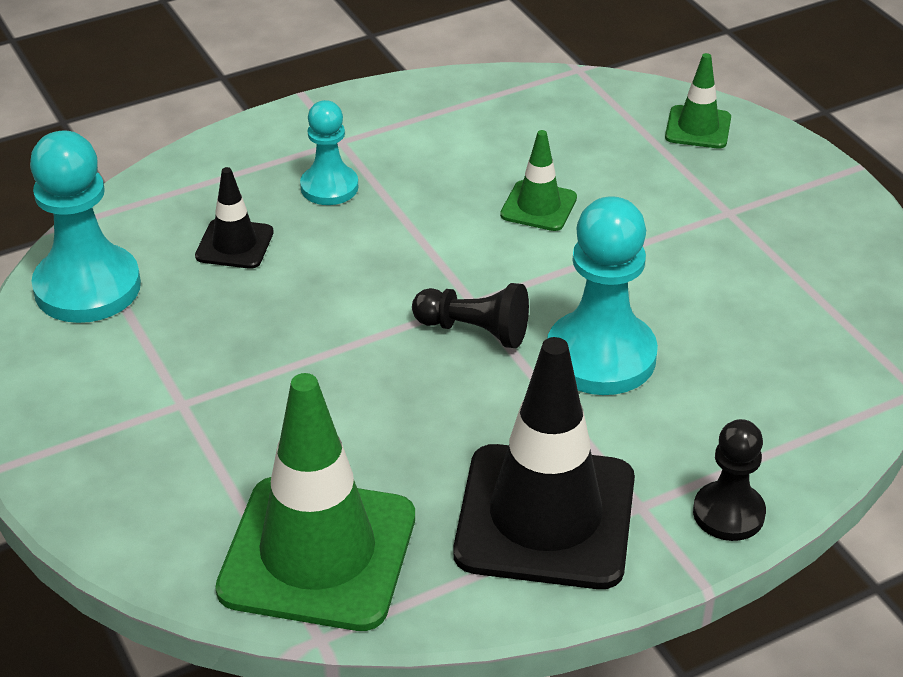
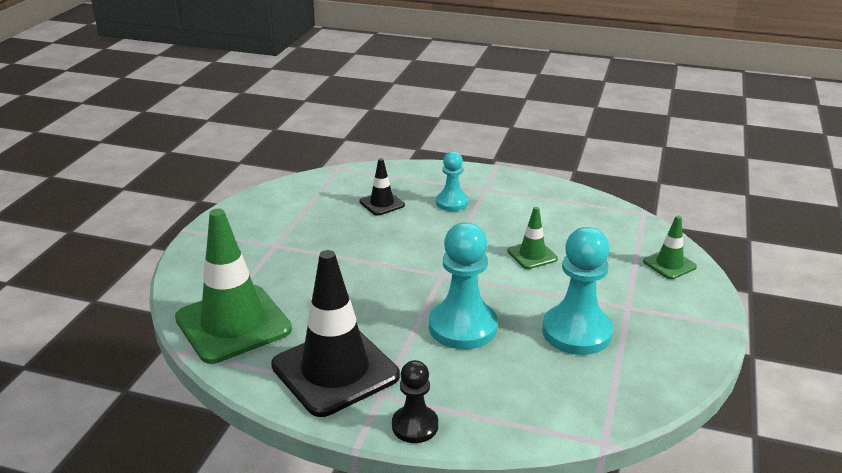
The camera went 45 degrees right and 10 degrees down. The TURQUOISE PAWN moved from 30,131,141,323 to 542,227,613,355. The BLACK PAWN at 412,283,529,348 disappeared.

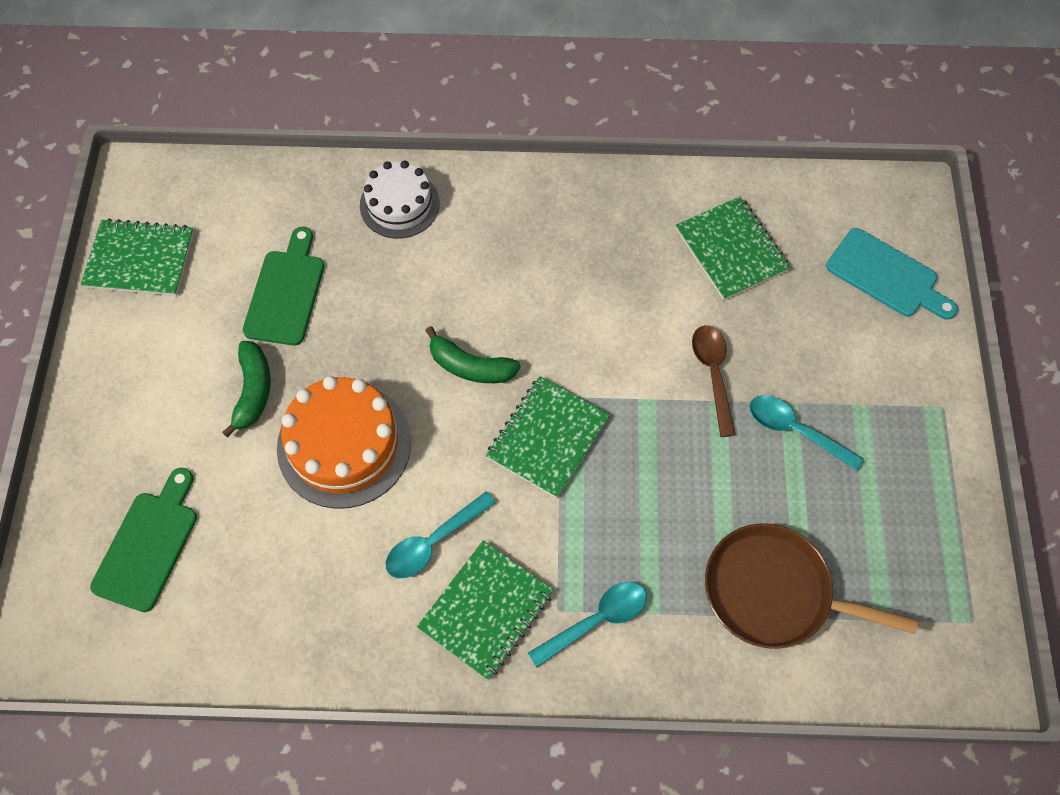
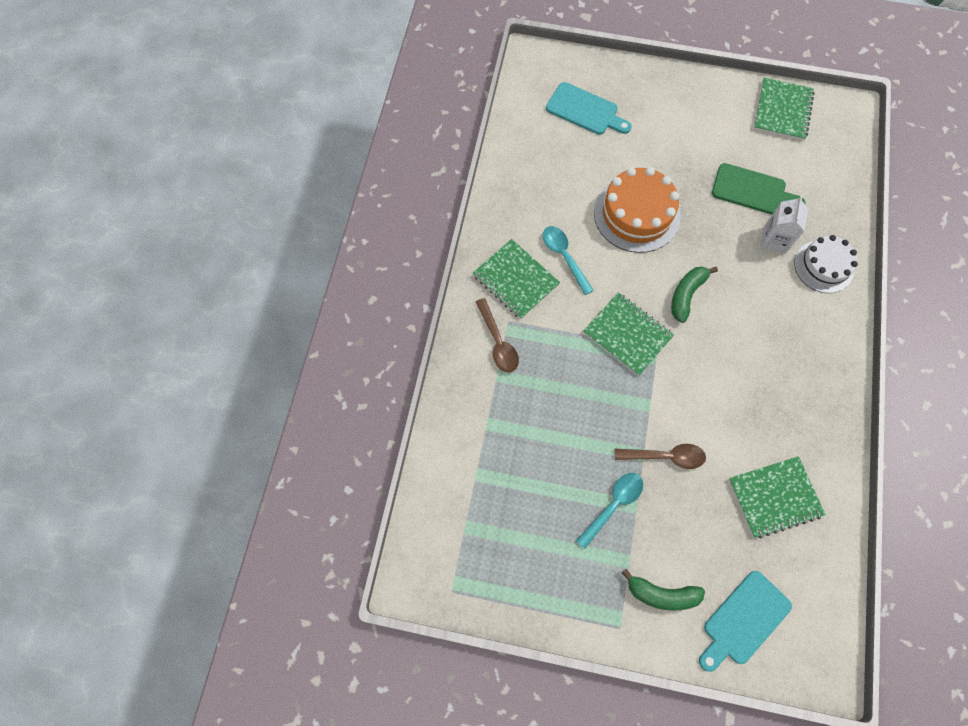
The camera went 100 degrees right and 5 degrees up. The GREEN CUTTING BOARD at 90,468,197,612 became the TURQUOISE CUTTING BOARD at 546,82,632,135. The GREEN BANANA moved from 222,341,271,438 to 622,569,705,611. The TURQUOISE SPOON at 528,582,647,667 became the BROWN SPOON at 476,298,519,373. The BROWN PAN at 705,523,918,649 disappeared. The WHITE CARTON at 760,196,808,254 appeared.

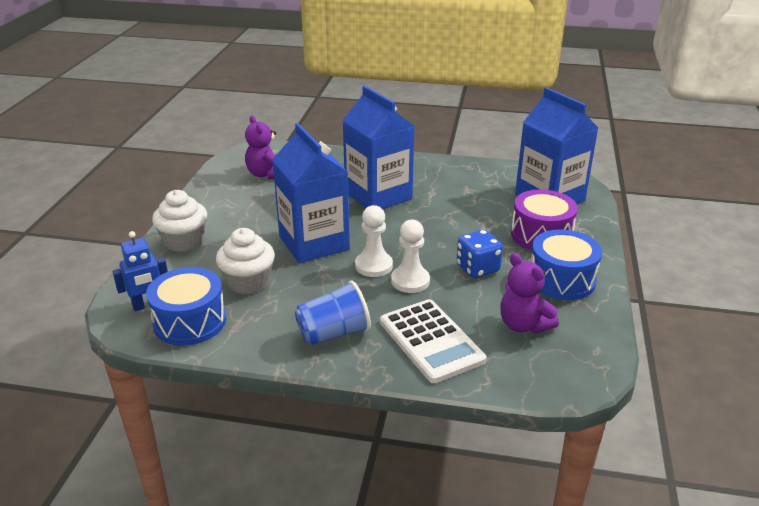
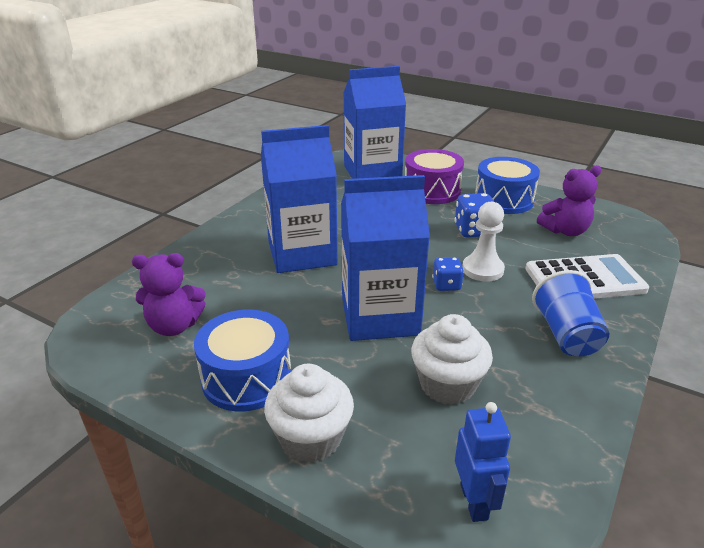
The camera went 70 degrees left and 0 degrees up. The BLUE DRUM moved from 146,267,226,346 to 194,309,291,412. The WHITE PAWN at 355,205,393,277 was replaced by the BLUE DICE at 432,257,464,291.

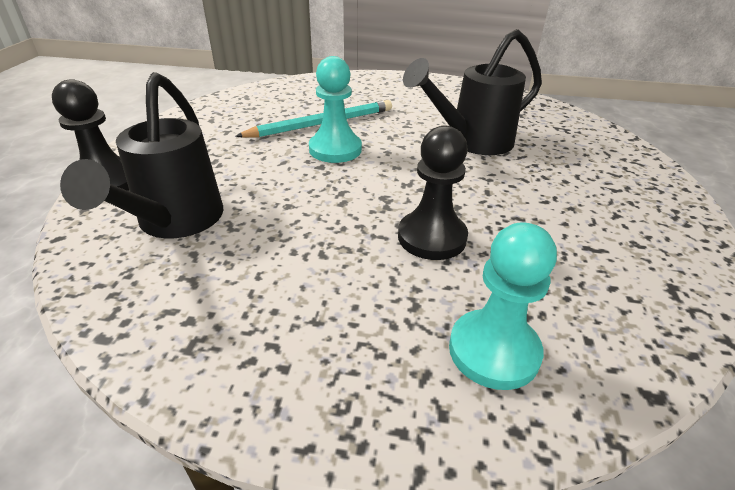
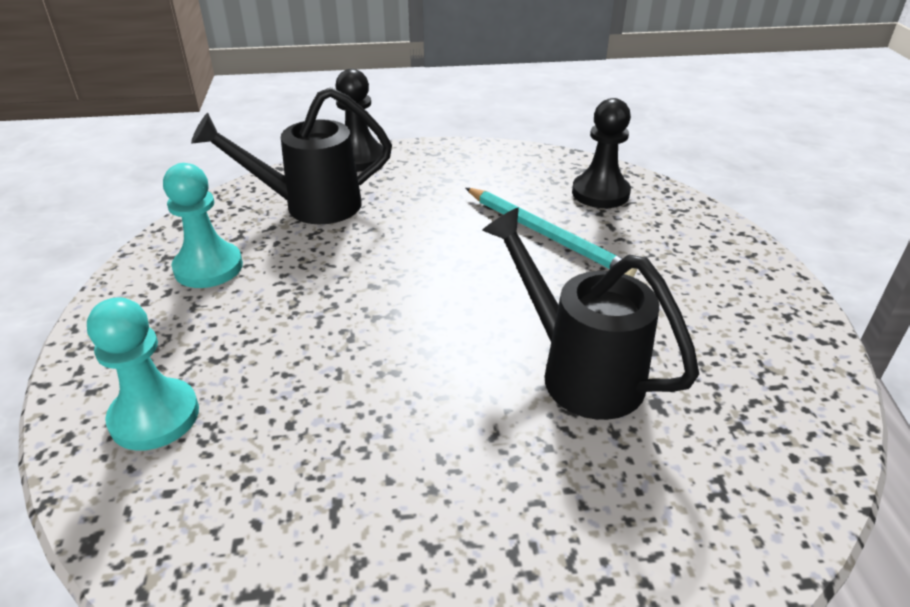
The camera went 75 degrees right and 0 degrees up. The TURQUOISE PAWN moved from 309,56,362,163 to 163,163,243,288. The BLACK PAWN moved from 398,126,468,260 to 572,98,631,208.

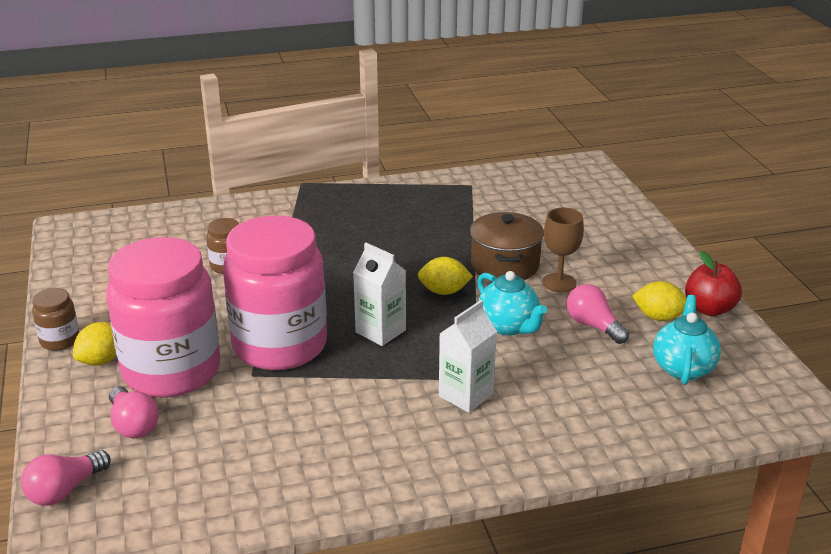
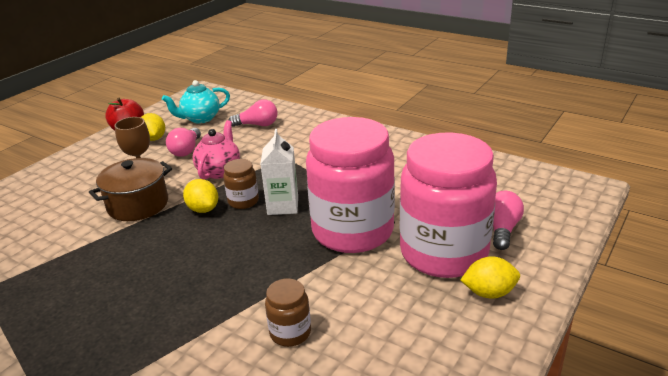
The camera went 130 degrees left and 0 degrees up. The PINK LIGHT BULB moved from 21,450,111,506 to 229,99,278,127. The BROWN JAR moved from 32,288,79,351 to 223,159,259,209. The WHITE CARTON at 439,300,497,413 disappeared. The TURQUOISE TEAPOT at 477,271,547,336 became the PINK TEAPOT at 193,120,240,180.

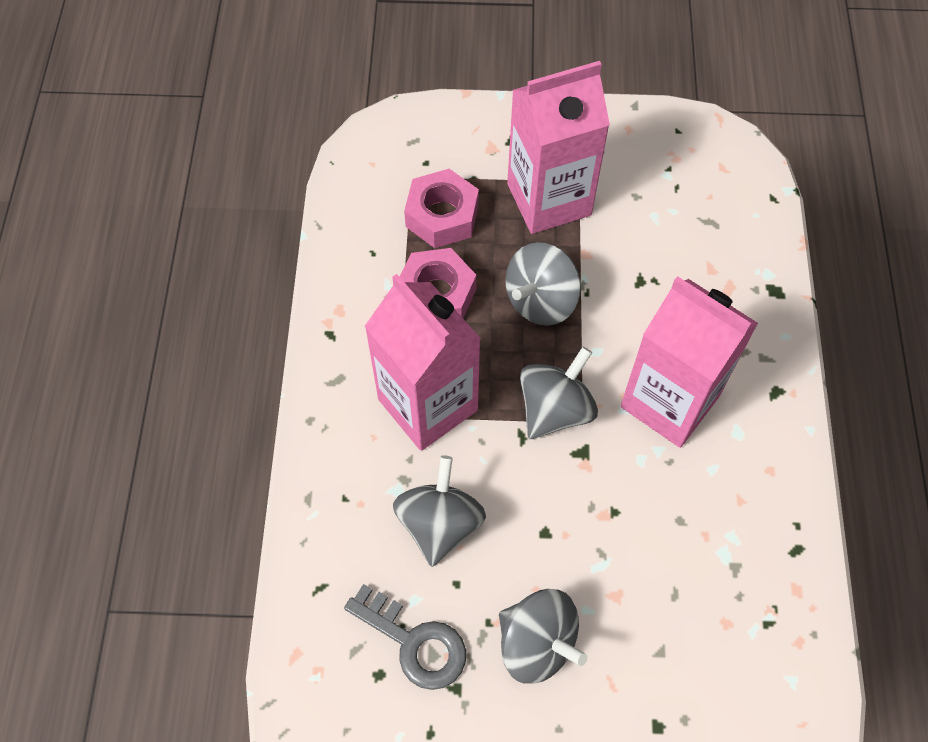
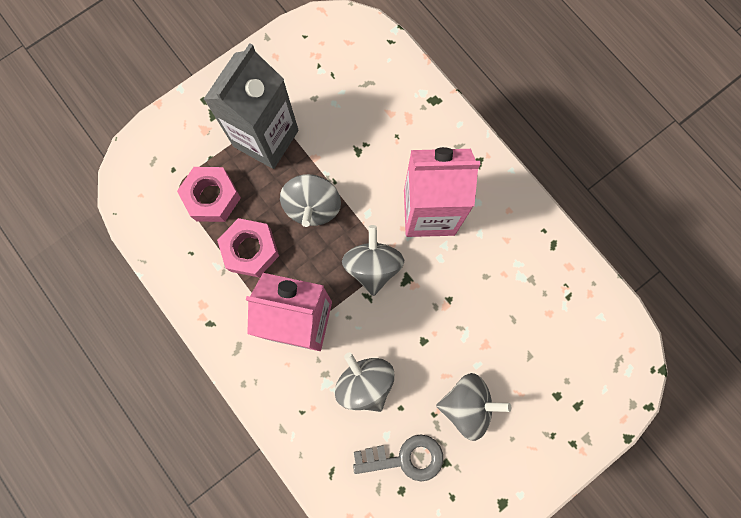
The camera went 40 degrees left and 15 degrees up. The PINK CARTON at 507,61,610,234 became the GREY CARTON at 204,43,299,169.

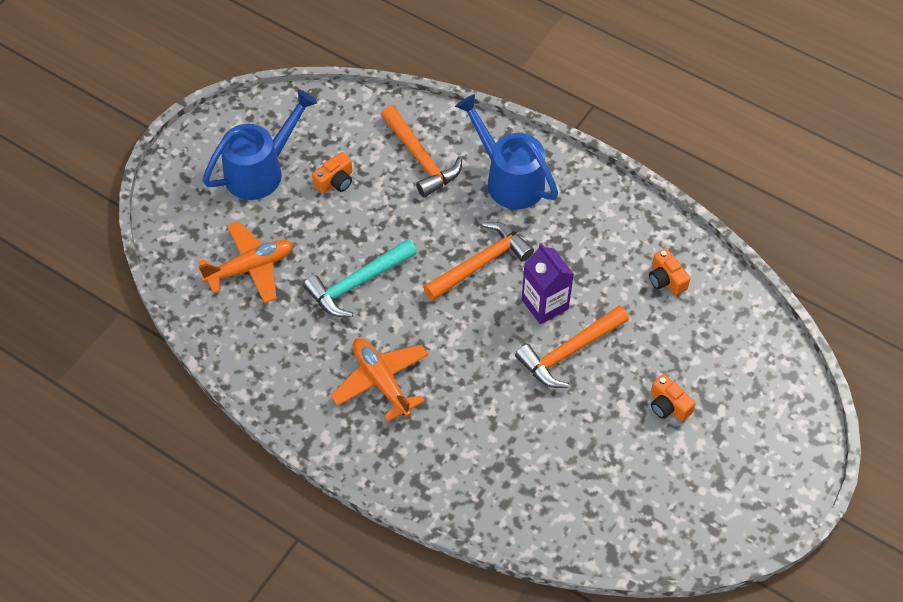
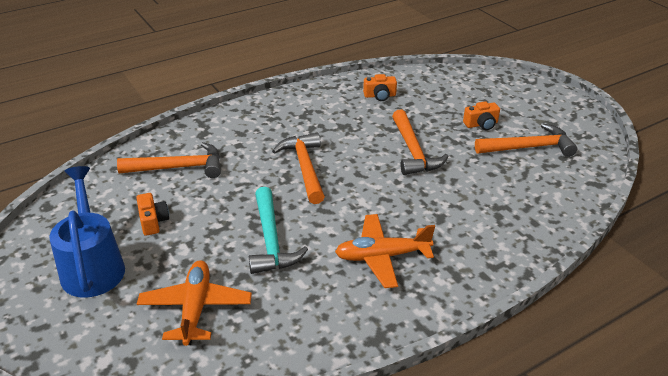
The camera went 65 degrees left and 20 degrees down. The BLUE WATERING CAN at 455,94,558,209 disappeared. The PURPLE CARTON at 521,243,574,324 disappeared. The ORANGE HAMMER at 475,123,577,157 appeared.

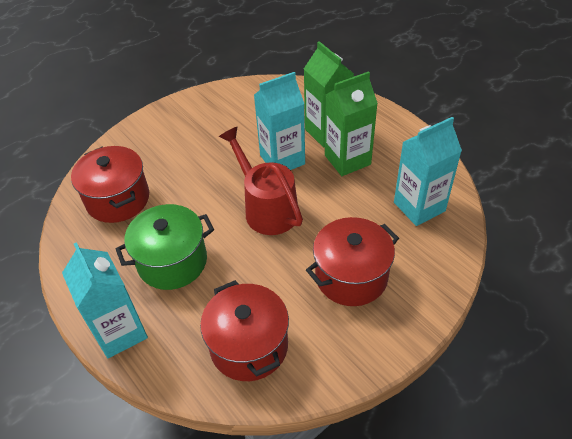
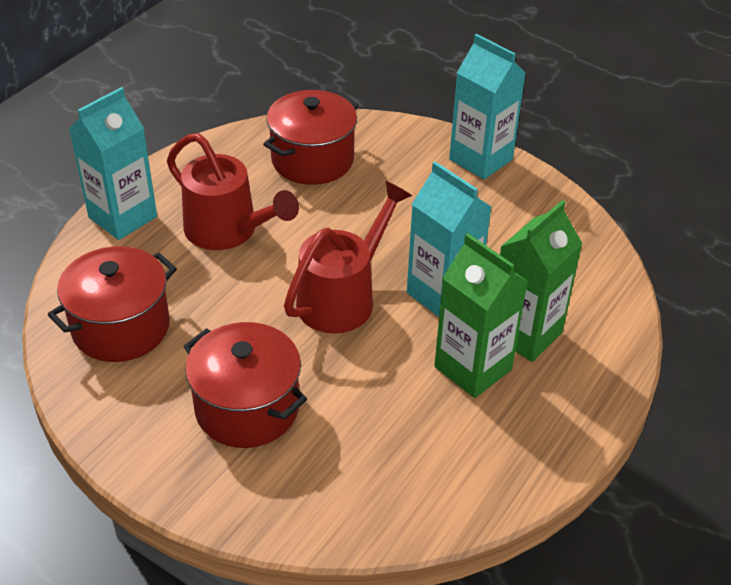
The camera went 70 degrees right and 5 degrees down. The GREEN POT at 116,204,214,290 was replaced by the RED WATERING CAN at 167,133,299,250. The TURQUOISE CARTON moved from 394,117,462,226 to 449,34,526,179.

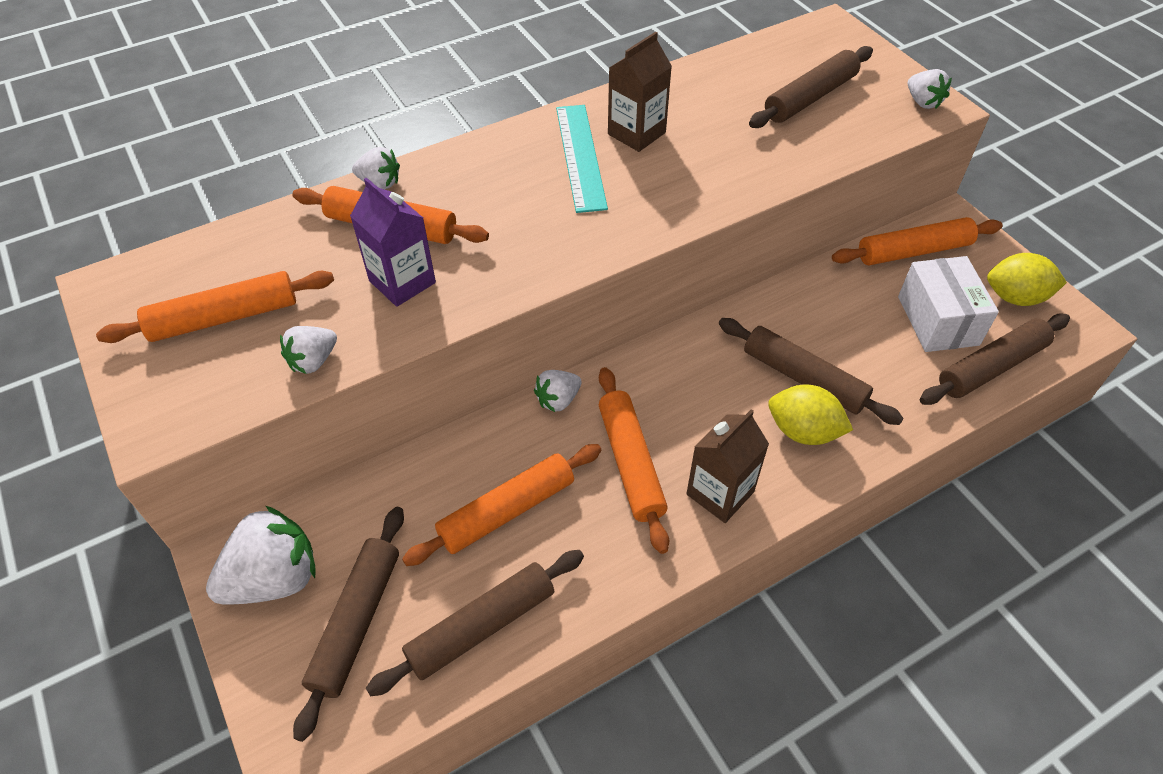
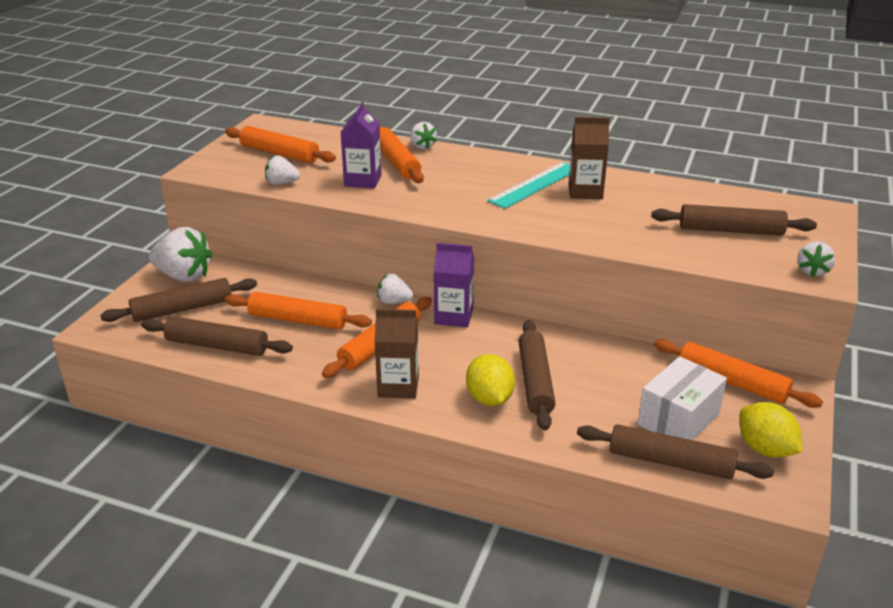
The camera went 50 degrees right and 20 degrees down. The PURPLE CARTON at 434,243,474,327 appeared.

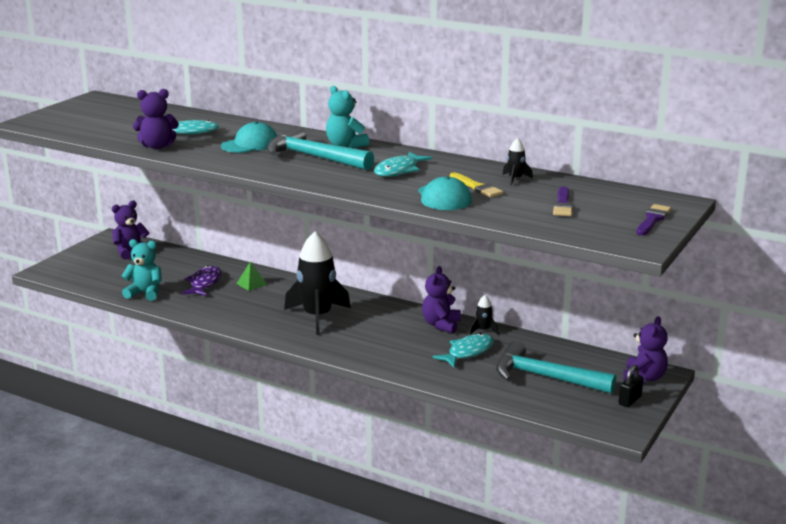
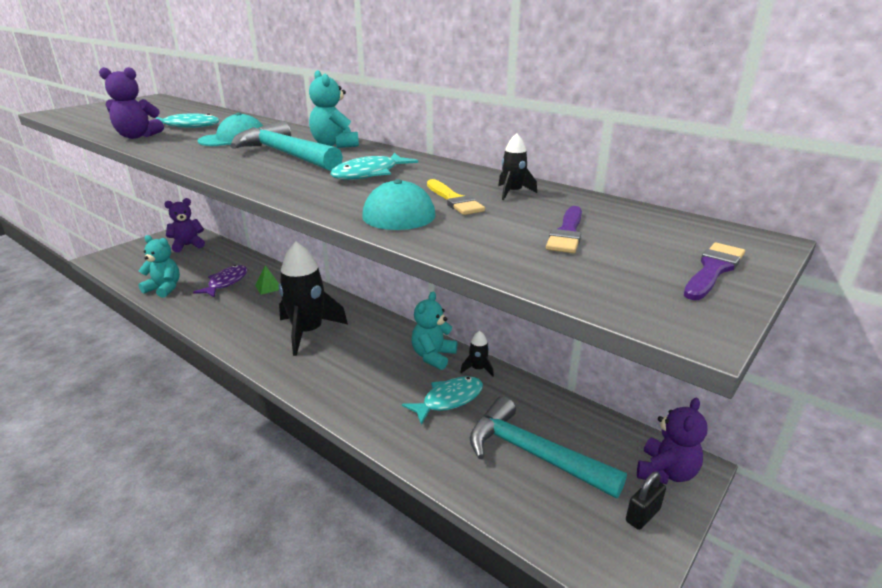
The camera went 10 degrees right and 5 degrees up. The PURPLE TEDDY BEAR at 422,266,461,333 became the TURQUOISE TEDDY BEAR at 411,292,457,370.

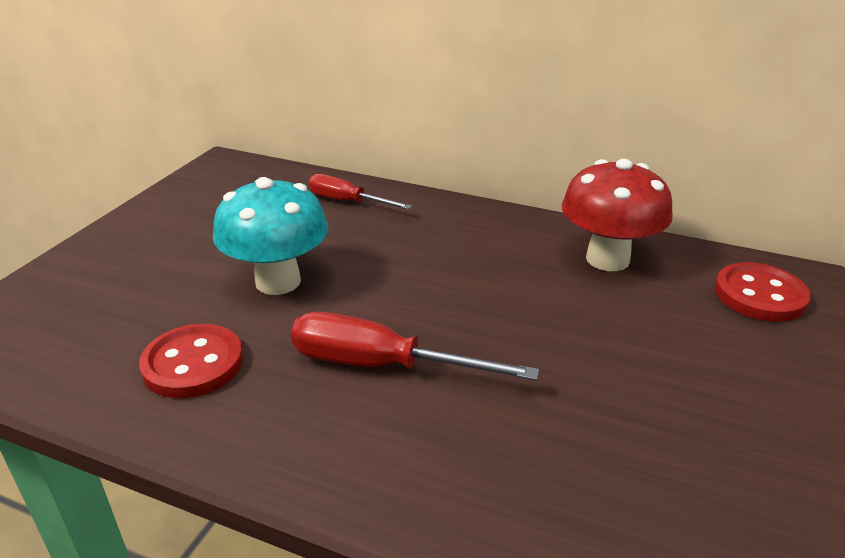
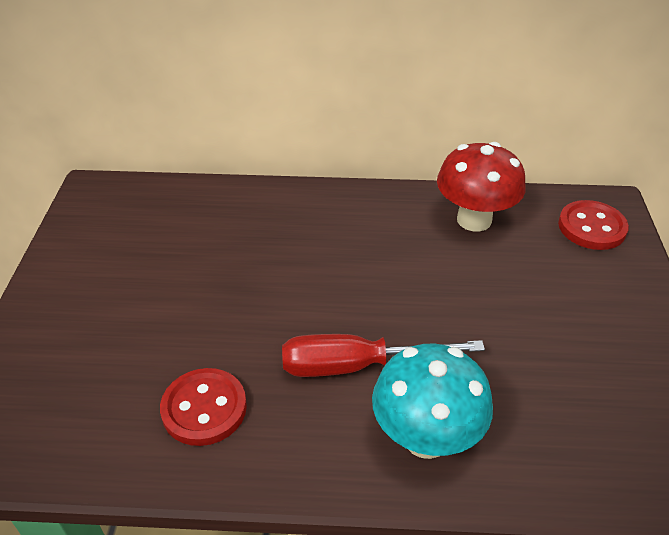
The camera went 20 degrees left and 10 degrees up. The TURQUOISE MUSHROOM moved from 213,177,328,295 to 372,344,493,459. The RED SCREWDRIVER at 308,174,413,210 disappeared.

